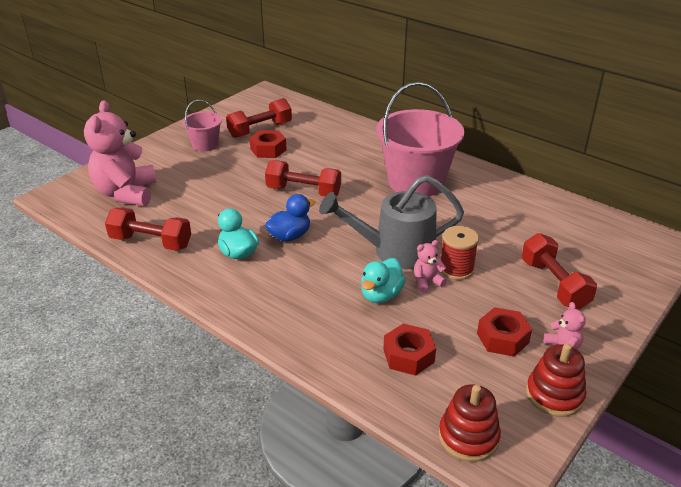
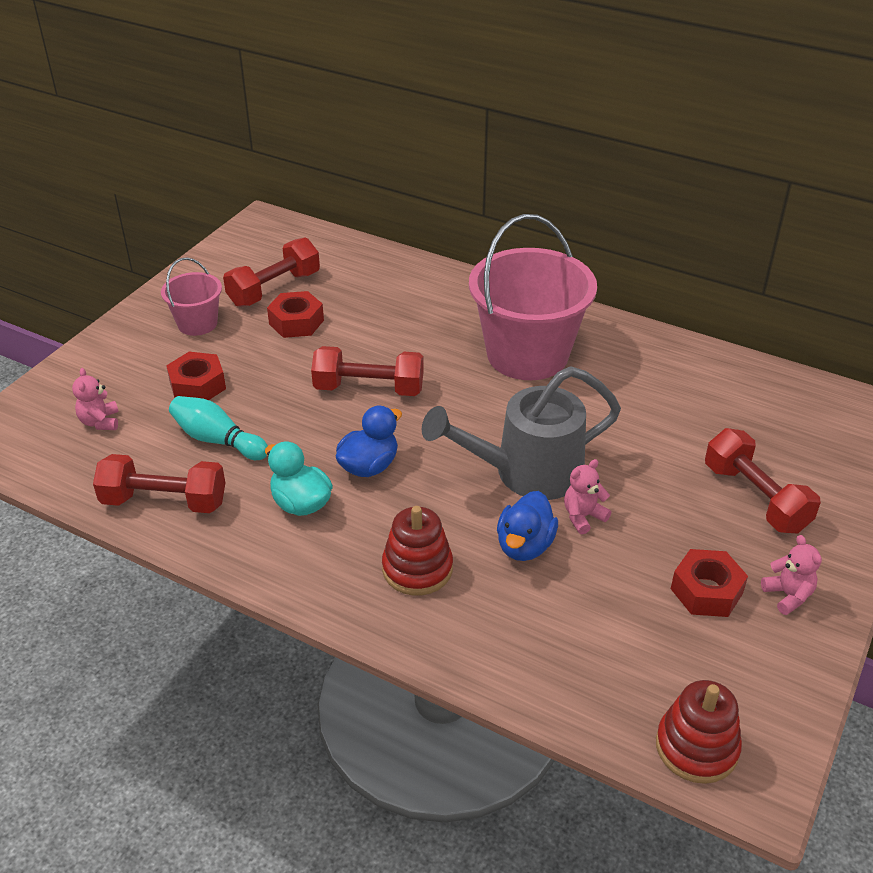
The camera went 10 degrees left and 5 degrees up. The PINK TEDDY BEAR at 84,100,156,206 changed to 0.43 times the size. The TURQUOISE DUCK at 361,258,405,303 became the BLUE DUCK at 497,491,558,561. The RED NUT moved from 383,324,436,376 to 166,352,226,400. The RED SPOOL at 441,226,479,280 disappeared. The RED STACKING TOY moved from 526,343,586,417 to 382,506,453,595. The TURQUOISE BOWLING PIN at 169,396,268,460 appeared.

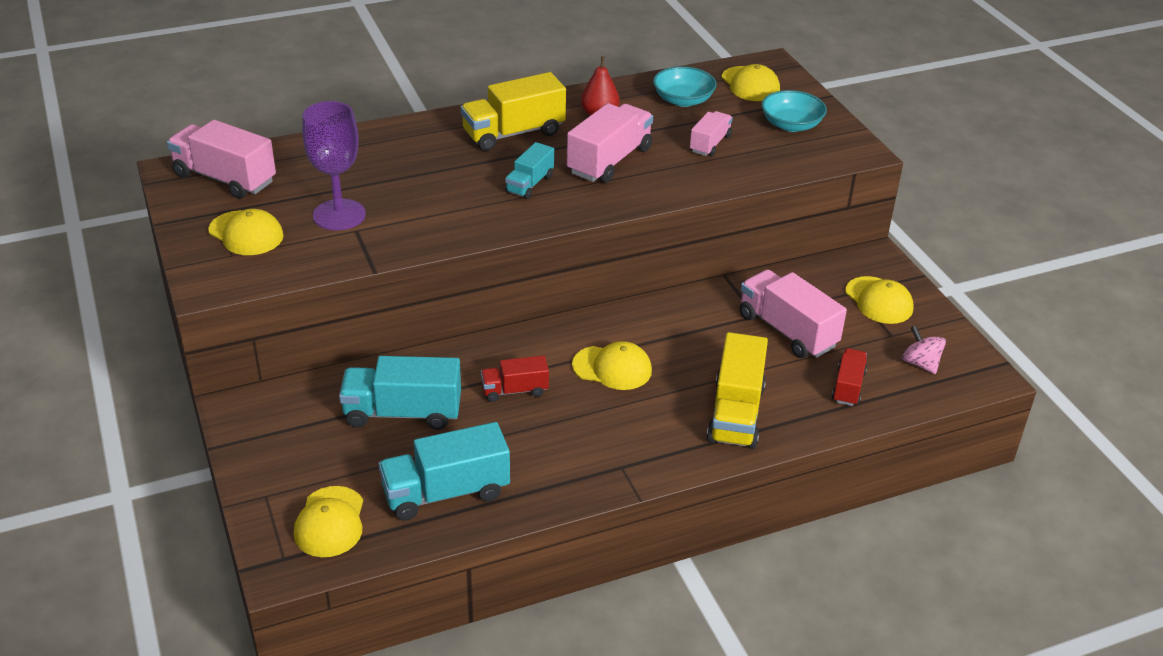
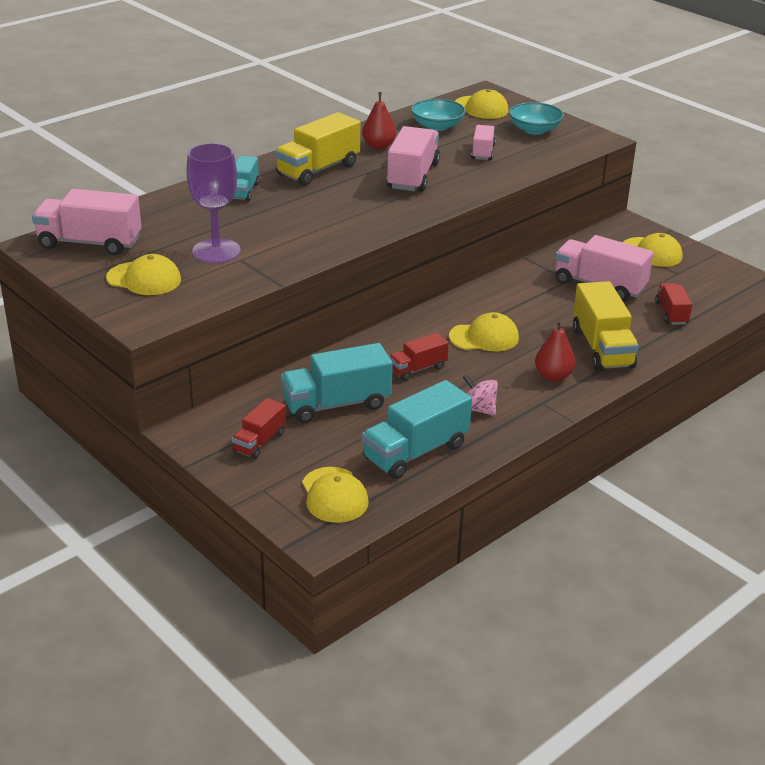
The camera went 20 degrees left and 5 degrees down. The TURQUOISE TRUCK moved from 505,142,554,199 to 233,156,259,202. The PINK SPINNING TOP moved from 902,326,946,374 to 463,374,498,416. The RED TRUCK at 232,398,286,459 appeared. The RED PEAR at 535,320,575,382 appeared.

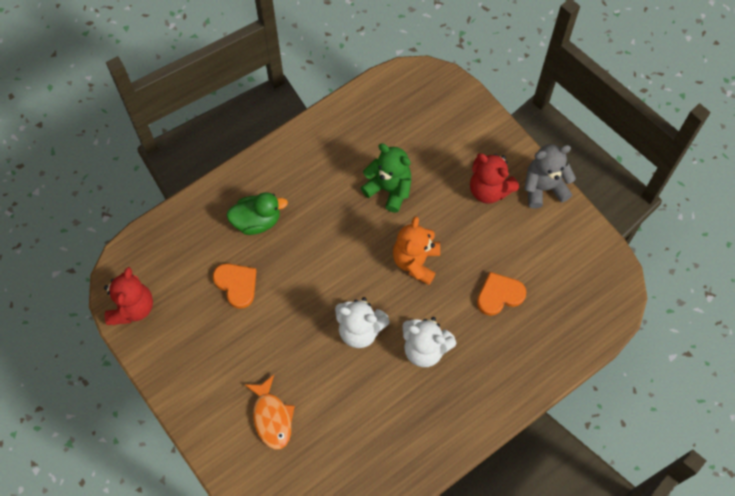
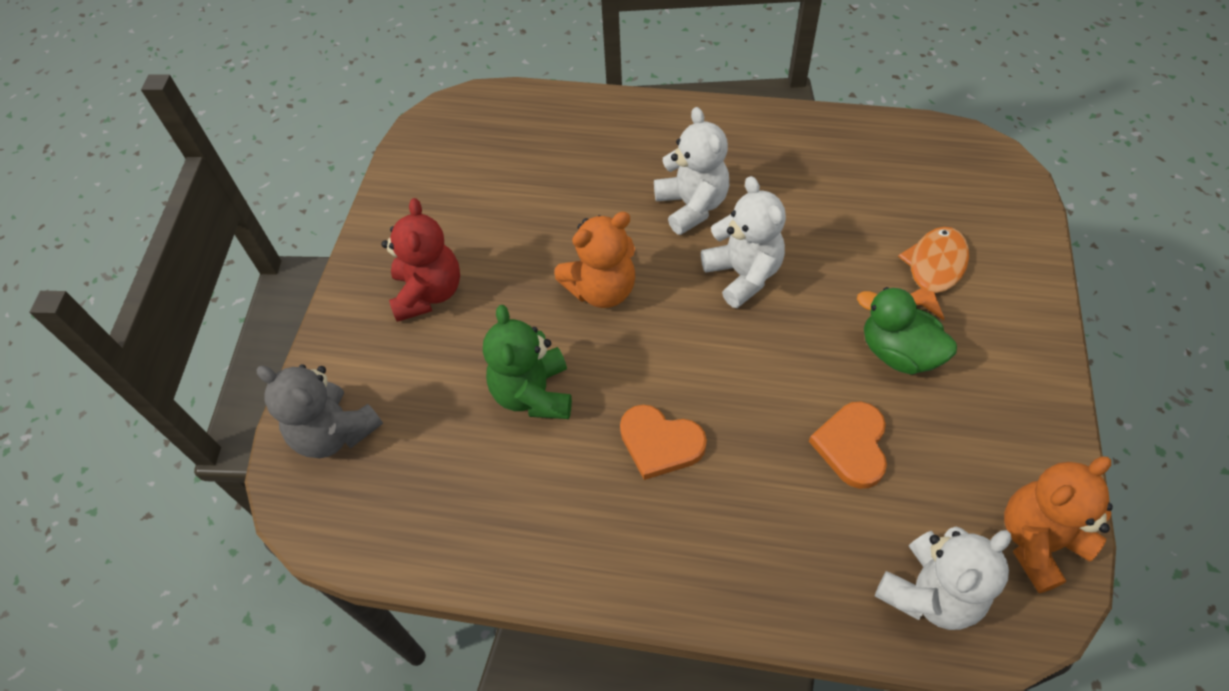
The camera went 130 degrees left and 10 degrees down. The RED TEDDY BEAR at 104,267,153,325 became the ORANGE TEDDY BEAR at 1004,456,1113,593. The GREEN DUCK moved from 226,192,288,235 to 857,287,957,375. The ORANGE HEART moved from 477,272,526,316 to 620,405,707,480. The GREY TEDDY BEAR moved from 524,144,576,208 to 256,364,383,458. The WHITE TEDDY BEAR at 875,527,1011,630 appeared.

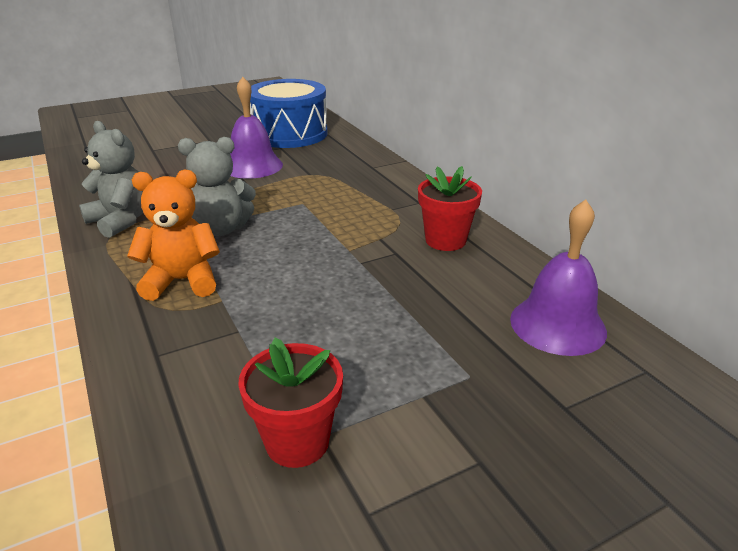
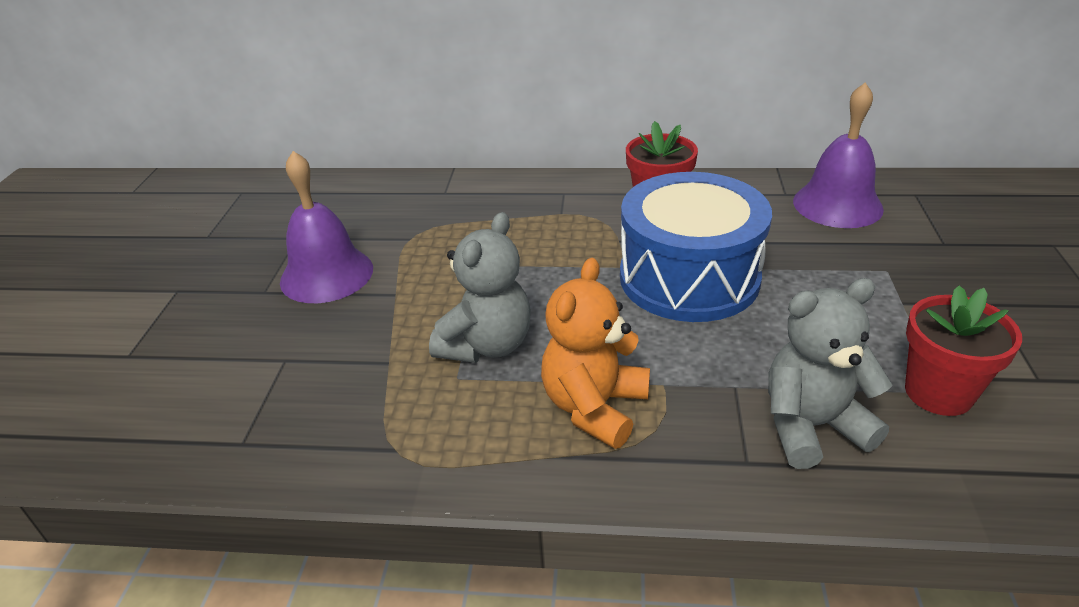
The camera went 55 degrees left and 5 degrees up. The GREY TEDDY BEAR moved from 79,121,143,238 to 768,278,892,469. The BLUE DRUM moved from 250,79,328,148 to 620,172,772,322.

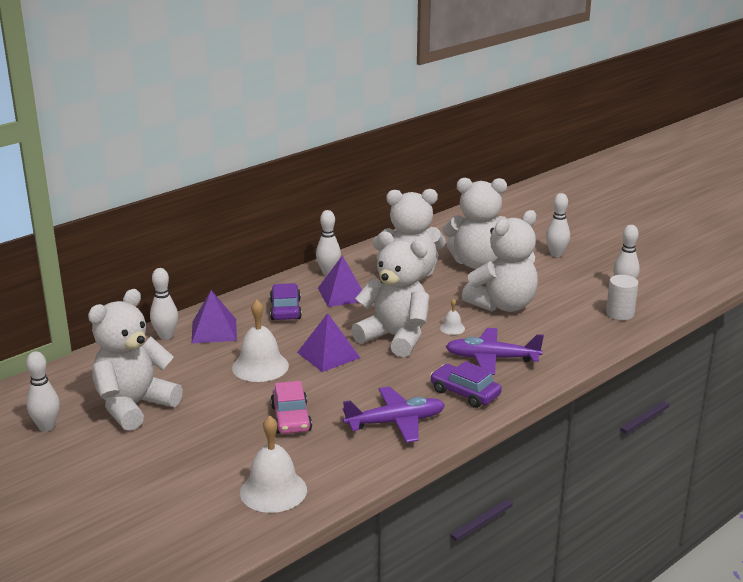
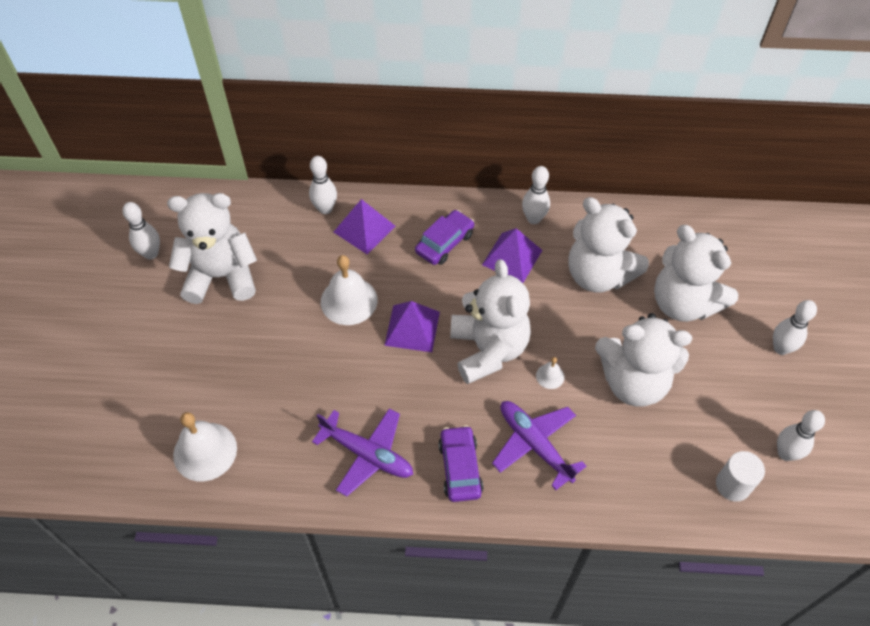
The camera went 45 degrees right and 30 degrees up. The PINK CAR at 271,381,312,434 disappeared.

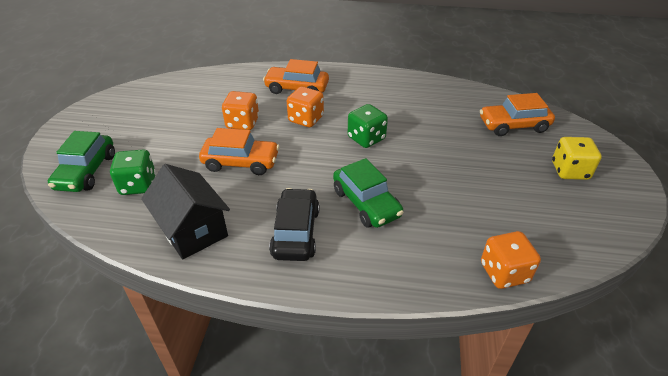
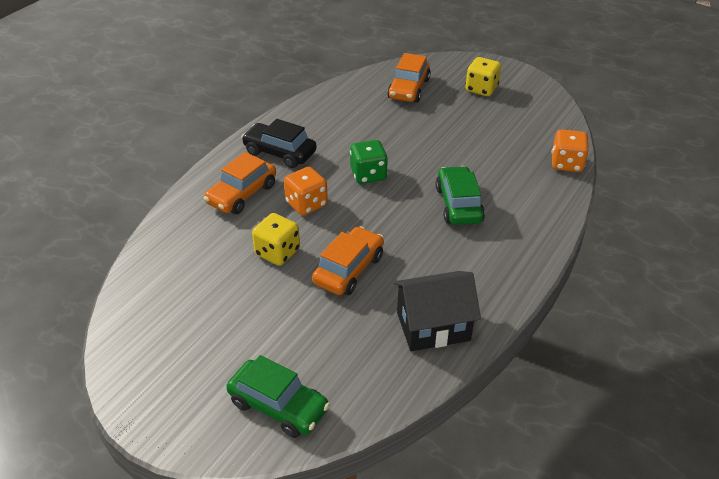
The camera went 65 degrees left and 0 degrees up. The GREEN DICE at 110,149,156,195 disappeared. The ORANGE DICE at 222,91,259,130 became the YELLOW DICE at 252,213,300,266. The BLACK CAR moved from 269,188,320,261 to 241,119,317,168. The GREEN CAR at 333,158,404,228 turned 90 degrees counterclockwise.

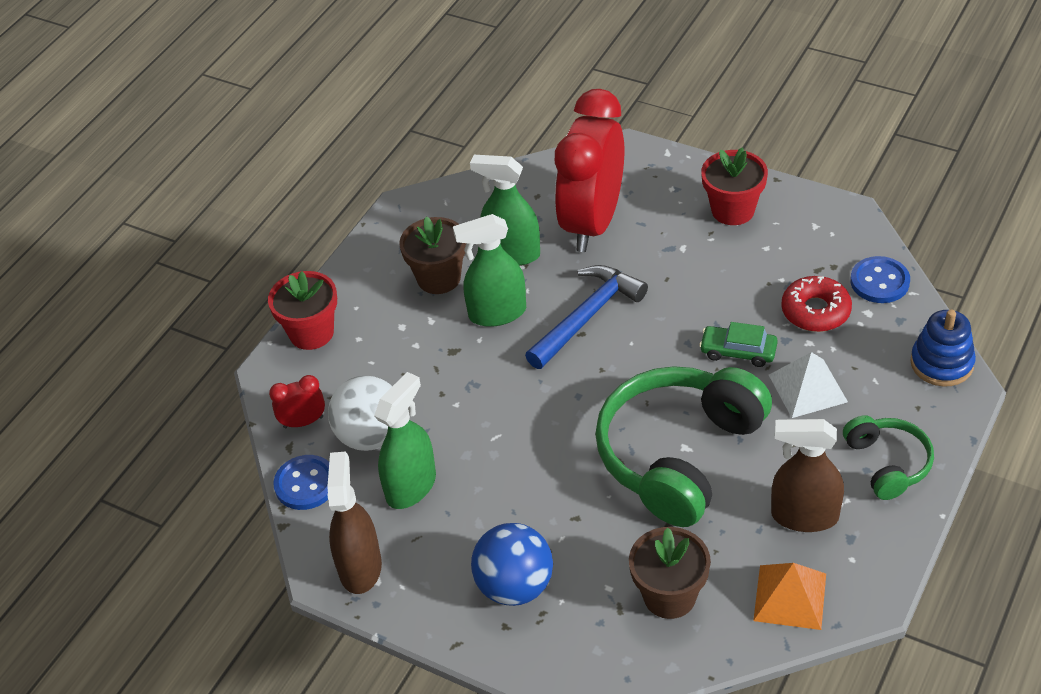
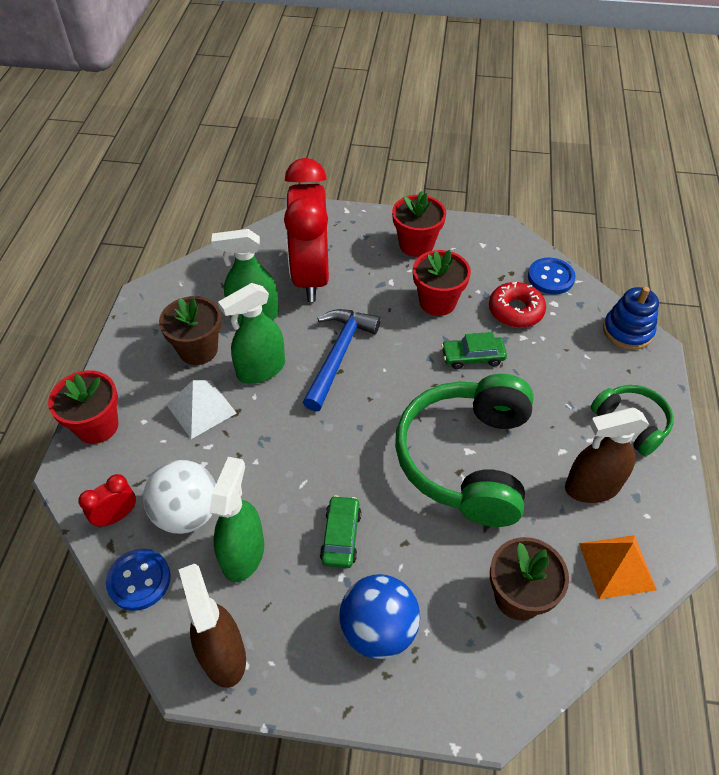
The camera went 25 degrees left and 5 degrees up. The WHITE PYRAMID moved from 769,352,848,418 to 166,380,237,439. The GREEN CAR at 320,495,361,568 appeared. The RED FLOWER POT at 413,250,471,316 appeared.

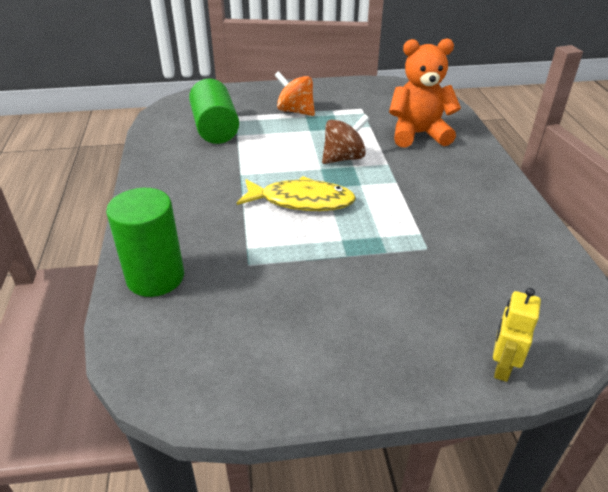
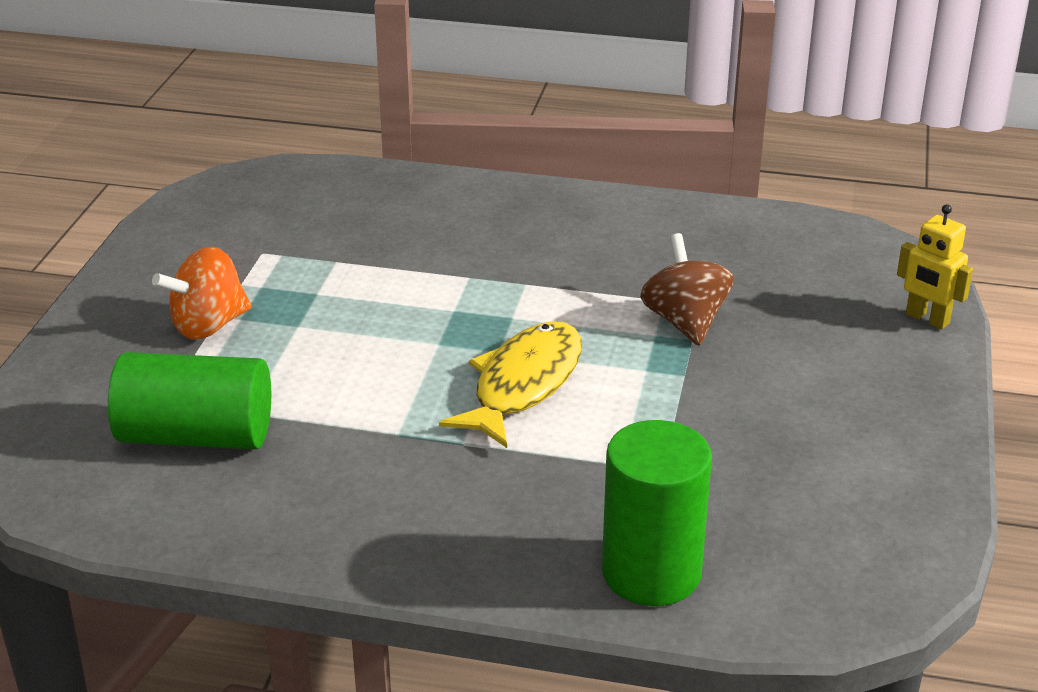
The camera went 70 degrees left and 5 degrees down. The BROWN SPINNING TOP moved from 322,114,370,164 to 640,233,734,346. The ORANGE TEDDY BEAR at 389,38,461,148 disappeared.

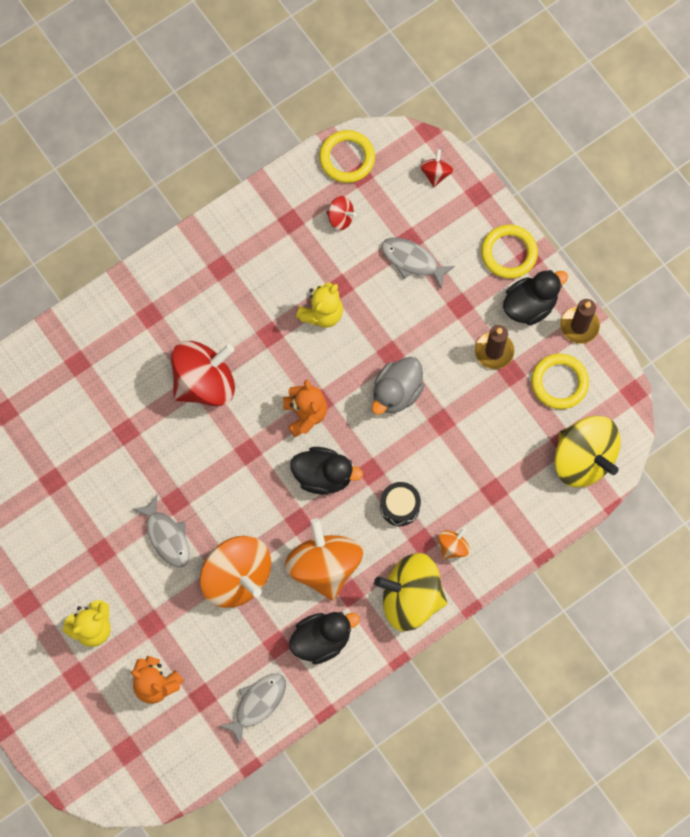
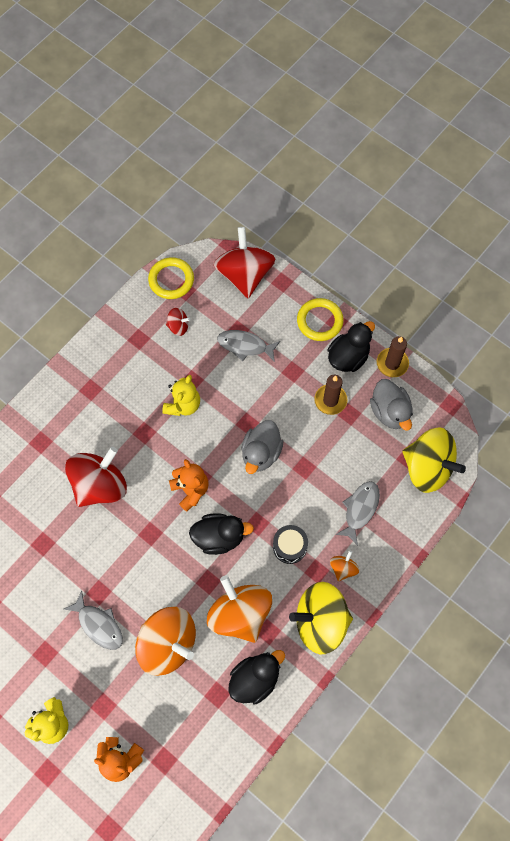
The camera went 15 degrees left and 5 degrees down. The GREY FISH moved from 219,674,286,746 to 335,481,380,545. The RED SPINNING TOP at 420,149,453,187 changed to 2.21 times the size. The YELLOW RING at 531,354,589,409 was replaced by the GREY DUCK at 370,379,413,430.

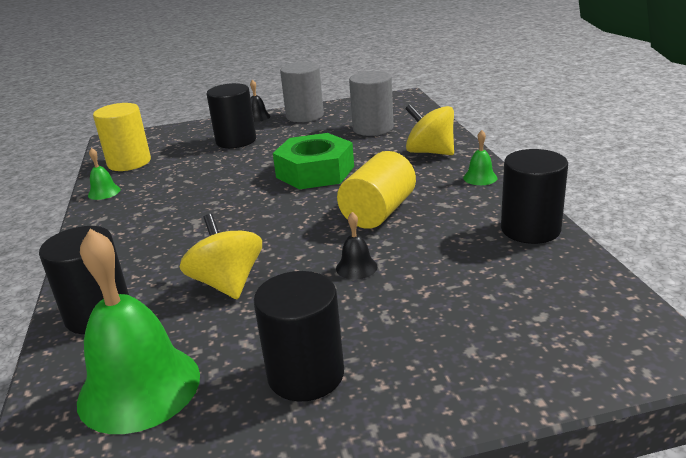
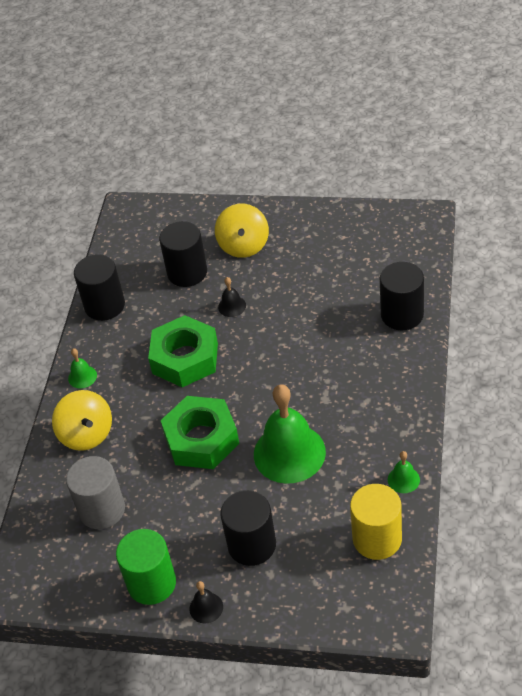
The camera went 155 degrees left and 20 degrees up. The GREEN BELL moved from 77,229,200,434 to 254,384,326,484. The YELLOW SPINNING TOP moved from 180,214,262,300 to 215,204,269,258. The BLACK CYLINDER moved from 254,271,344,402 to 159,221,207,287. The GREY CYLINDER at 280,62,324,122 became the GREEN CYLINDER at 116,529,176,605. The YELLOW CYLINDER at 337,151,416,229 was replaced by the GREEN NUT at 148,315,218,387.

